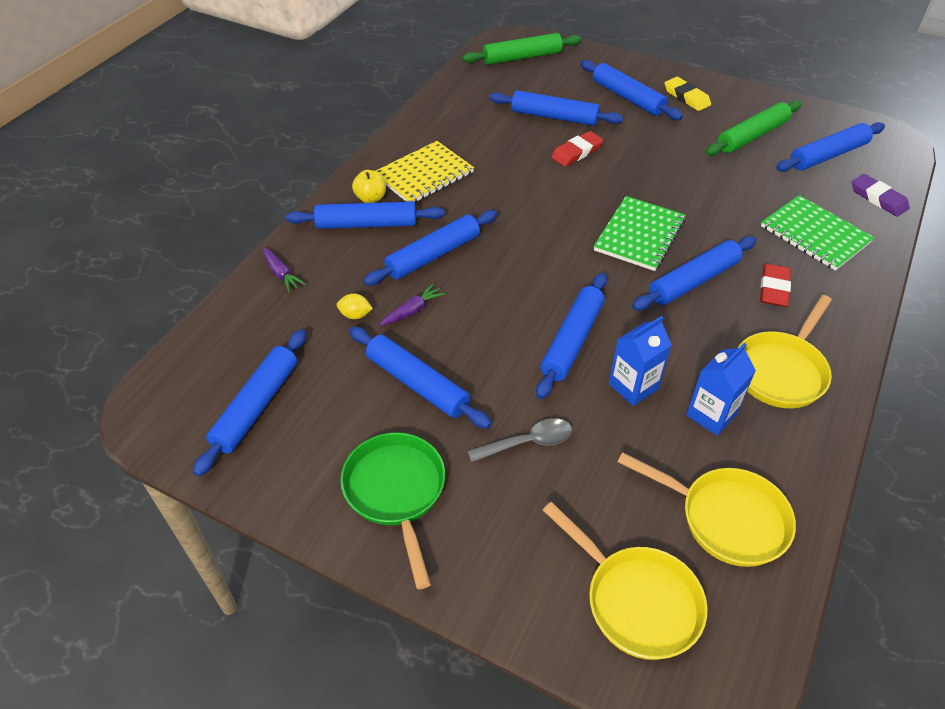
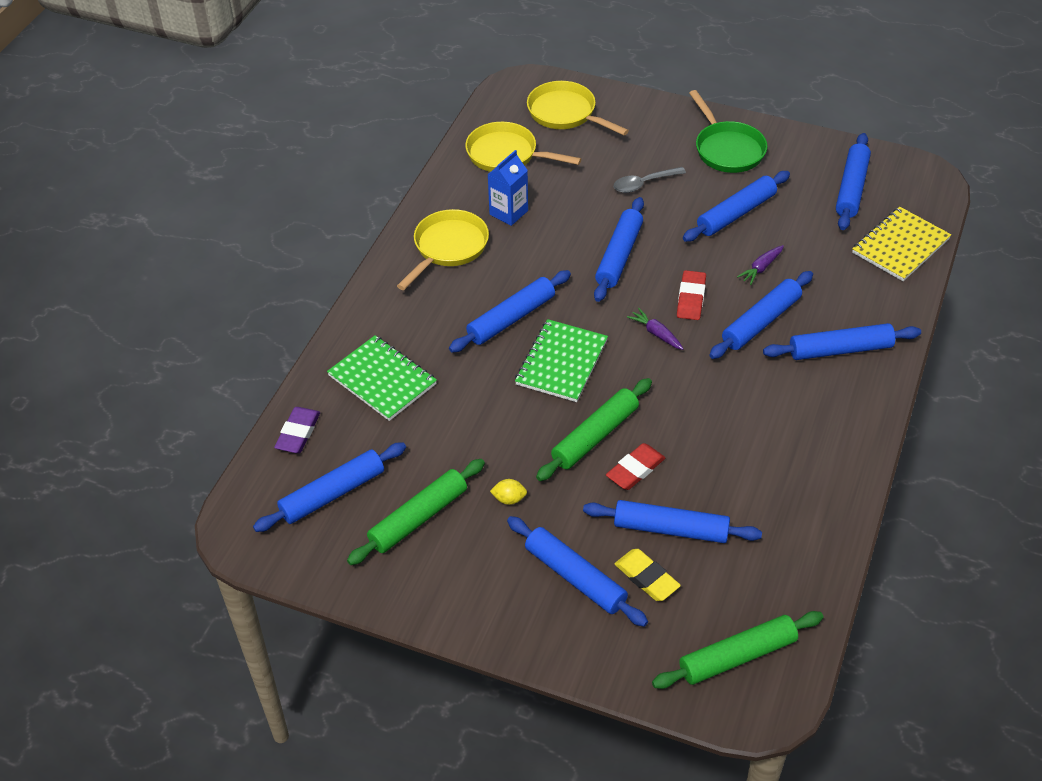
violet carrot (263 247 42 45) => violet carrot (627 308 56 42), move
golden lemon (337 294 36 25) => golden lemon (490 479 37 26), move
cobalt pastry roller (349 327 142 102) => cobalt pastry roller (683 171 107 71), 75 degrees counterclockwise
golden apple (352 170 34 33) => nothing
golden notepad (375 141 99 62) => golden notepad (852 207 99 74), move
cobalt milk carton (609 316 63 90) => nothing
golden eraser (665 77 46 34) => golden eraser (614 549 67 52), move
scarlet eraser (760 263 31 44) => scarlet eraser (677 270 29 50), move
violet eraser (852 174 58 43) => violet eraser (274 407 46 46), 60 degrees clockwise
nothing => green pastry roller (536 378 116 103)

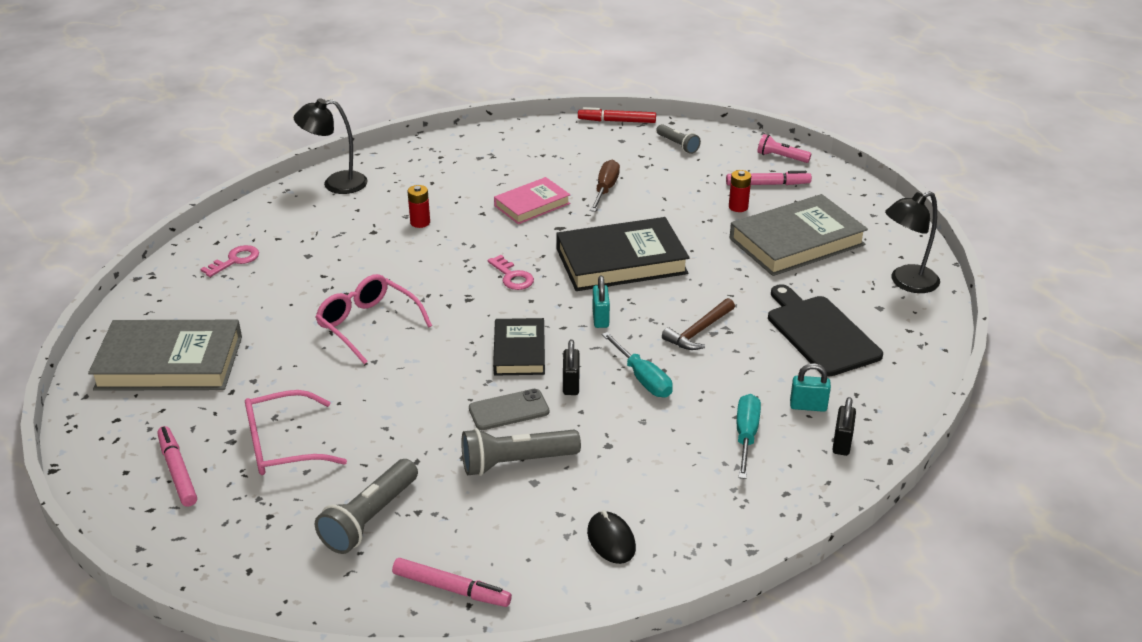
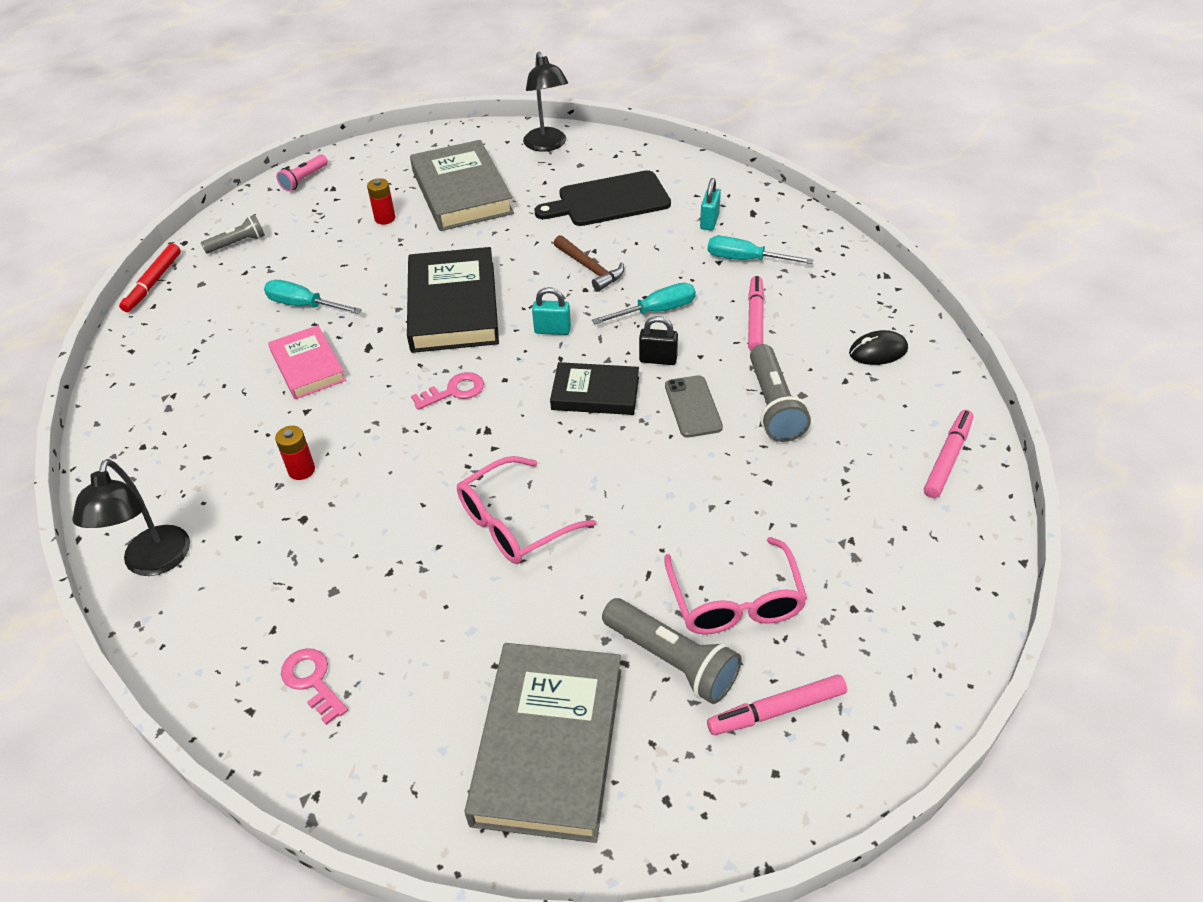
grey pocket torch (315 459 103 95) => grey pocket torch (602 598 140 106), move
dark brown screwdriver (590 160 30 52) => teal screwdriver (264 280 98 34)
rose-pink felt pen (726 171 86 14) => rose-pink felt pen (748 276 16 75), move
black small lock (832 397 24 59) => nothing

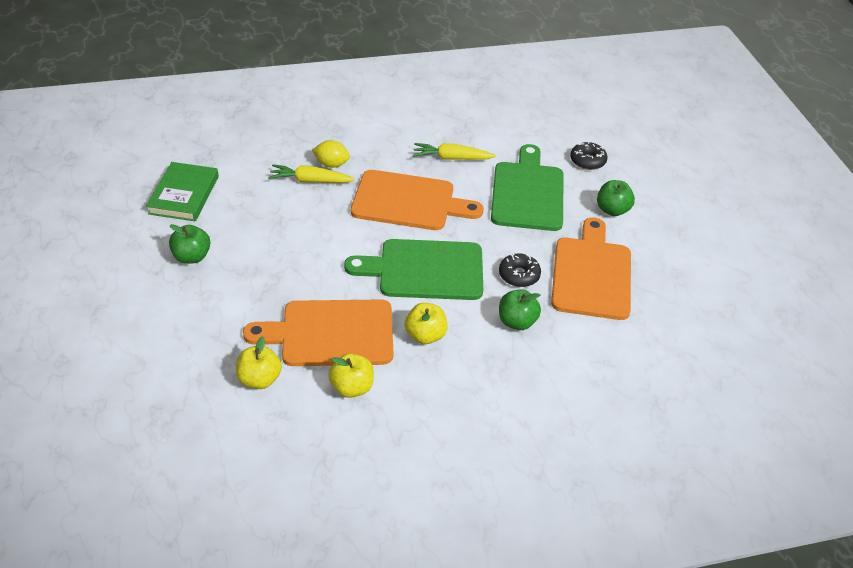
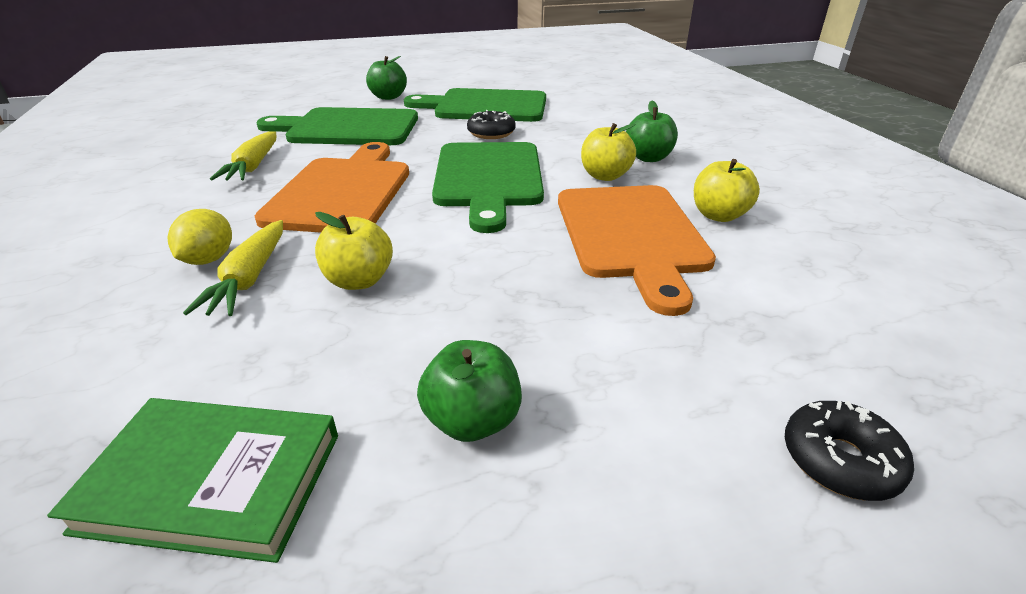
golden apple (236 336 46 53) => golden apple (315 212 78 78), move
green apple (499 289 42 41) => green apple (626 101 52 61), move
bright orange chopping board (551 218 80 102) => green chopping board (404 88 142 34)
black doughnut (570 141 38 29) => black doughnut (785 401 129 100), move

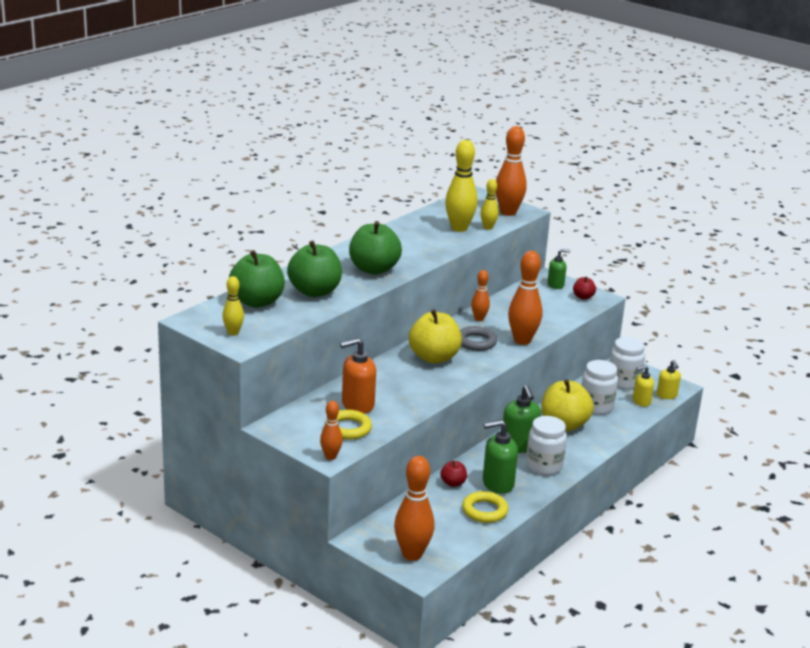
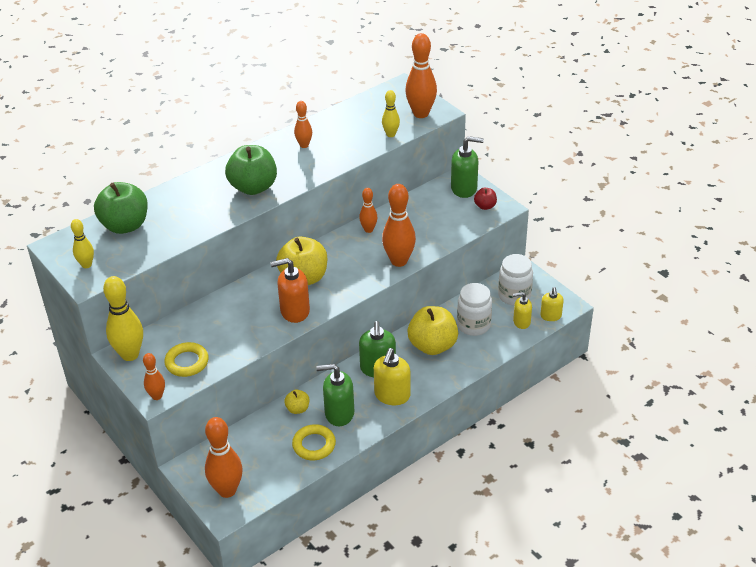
green apple (287 241 55 56) => nothing
bright orange pump bottle (340 338 36 76) => bright orange pump bottle (270 258 40 65), move
scarlet apple (441 460 26 27) => golden apple (284 390 25 24)
golden bowling pin (445 140 33 92) => golden bowling pin (103 276 40 85), move
grey ring (460 326 37 25) => nothing
snow-white preserve jar (526 416 41 59) => golden pump bottle (374 348 37 57)
green pump bottle (548 249 22 40) => green pump bottle (451 136 33 62), x1.61
nothing => bright orange bowling pin (294 101 18 47)

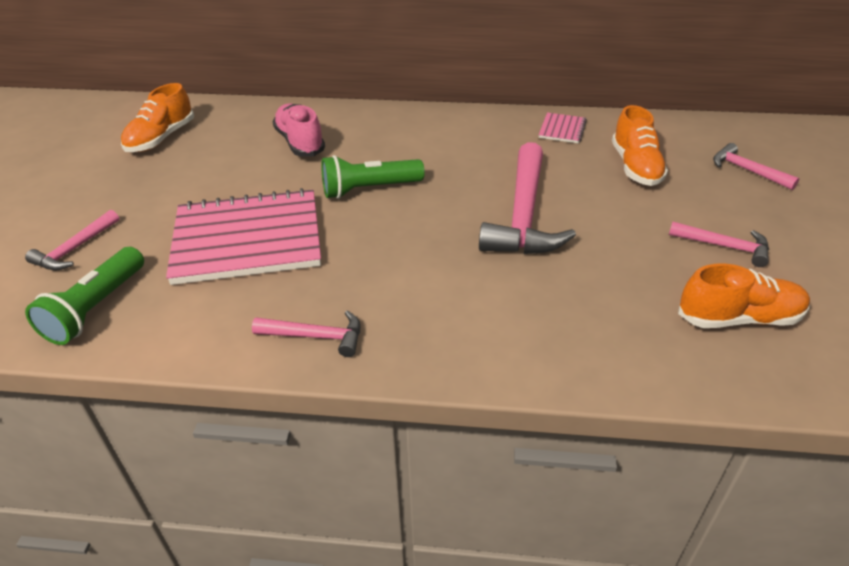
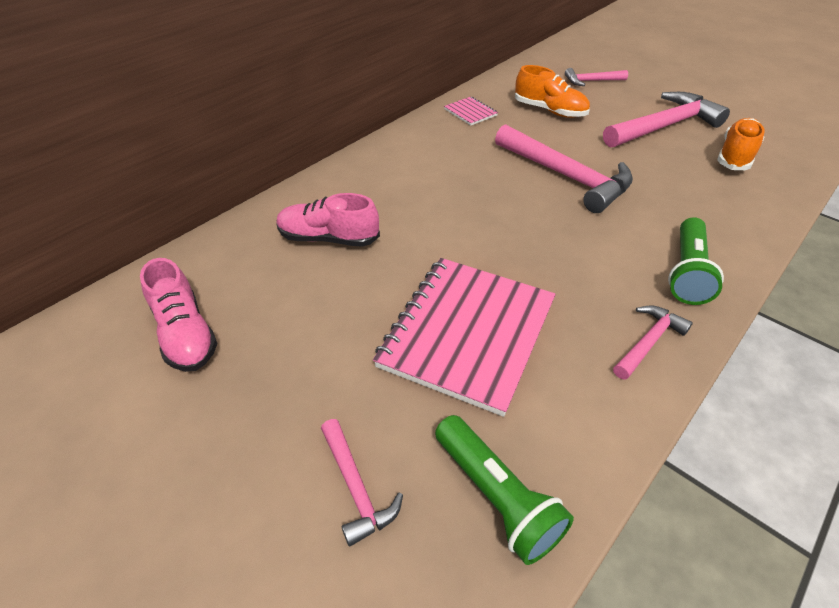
bright orange lace-up shoe (121 83 73 69) => rose-pink lace-up shoe (140 258 78 114)
green pocket torch (321 155 104 44) => green pocket torch (668 217 56 88), move
rose-pink claw hammer (669 222 100 45) => rose-pink claw hammer (603 92 127 56), x1.95

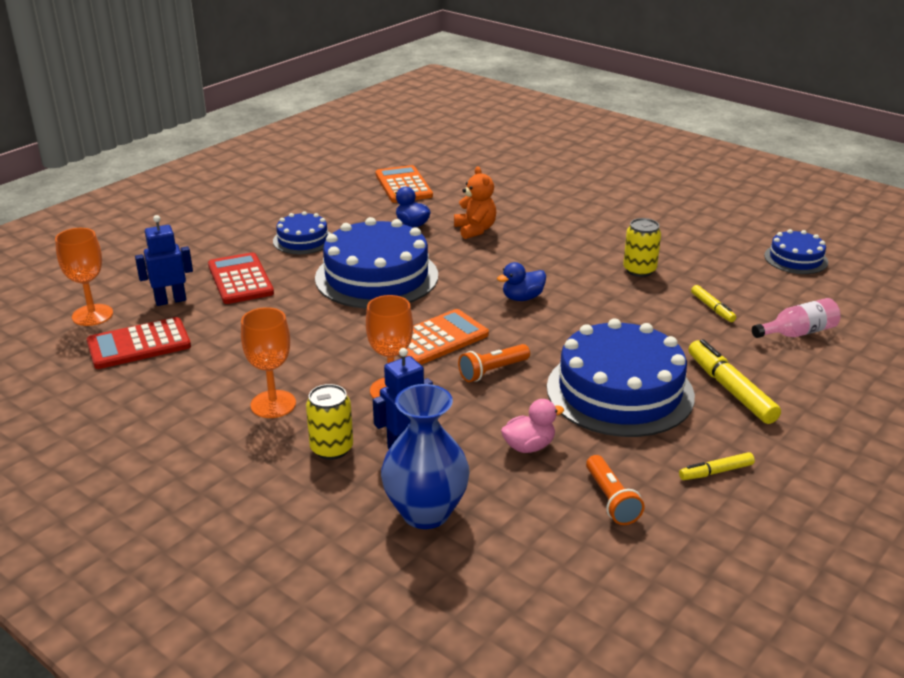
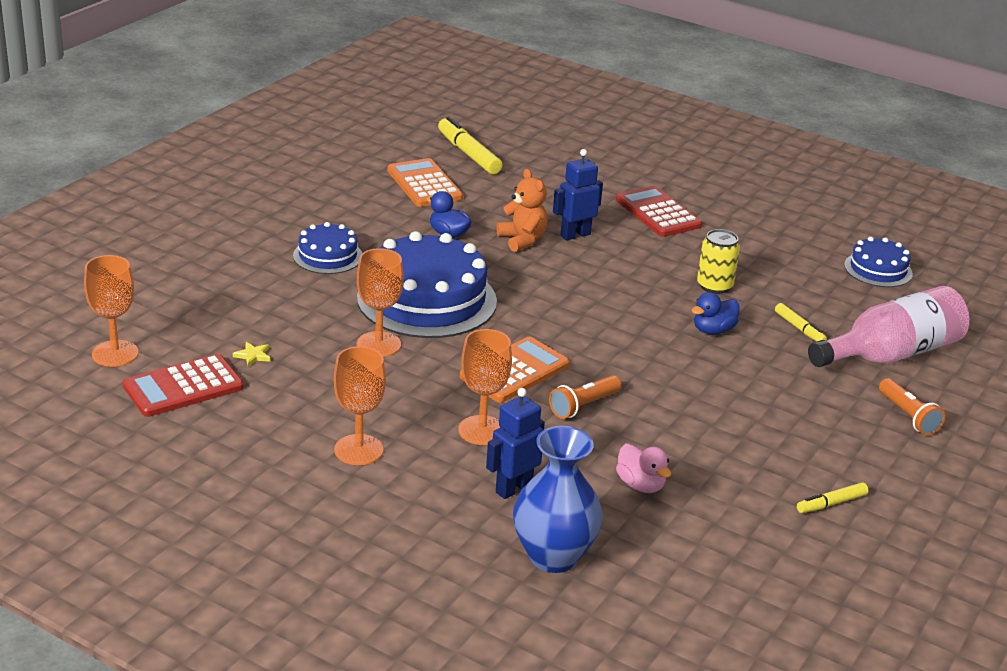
cobalt robot (135 215 58 91) => cobalt robot (553 149 50 91), move
scarlet pocket calculator (208 252 66 52) => scarlet pocket calculator (616 186 86 51), move
golden tin (306 384 47 76) => nothing
cobalt duck (497 262 49 39) => cobalt duck (691 292 49 43), move
rose-pink duck (501 399 63 54) => rose-pink duck (616 443 55 50), 90 degrees clockwise
cobalt gateau (547 318 148 119) => nothing
bright orange pocket torch (586 455 59 70) => bright orange pocket torch (879 378 66 57), move
golden felt pen (688 339 93 85) => golden felt pen (438 116 65 58), move
rose-pink flask (752 298 89 40) => rose-pink flask (808 286 161 81), x1.81
nothing => golden five-pointed star (233 342 38 25)
nothing => bright orange chalice (357 248 47 109)

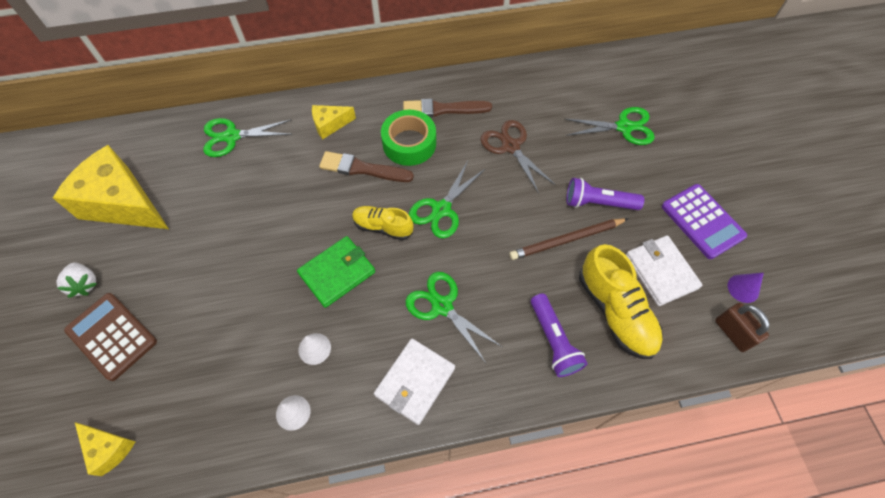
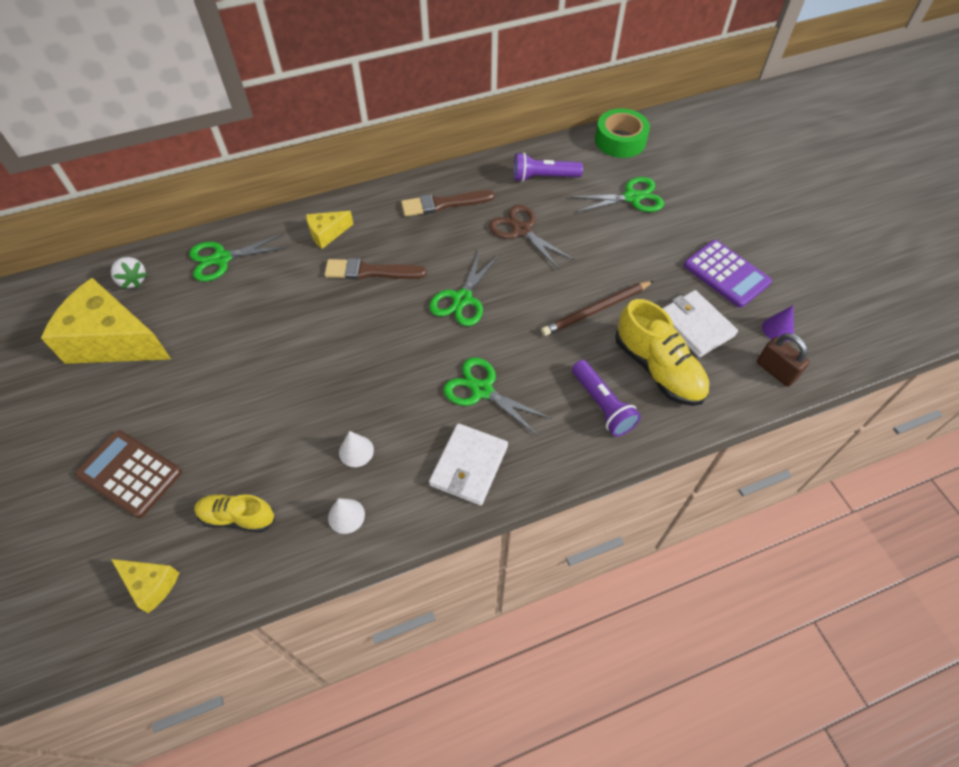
snow-white toy strawberry (56 262 41 36) => snow-white toy strawberry (111 257 37 32), move
green billfold (297 236 78 72) => nothing
golden lace-up shoe (352 206 62 34) => golden lace-up shoe (194 494 81 38), move
green tape (381 110 55 56) => green tape (595 108 55 50), move
violet pocket torch (566 178 78 32) => violet pocket torch (513 152 70 30), move

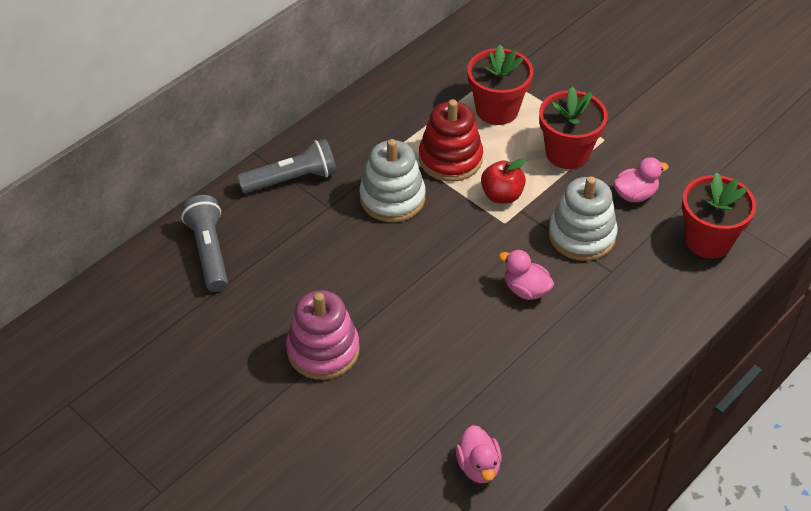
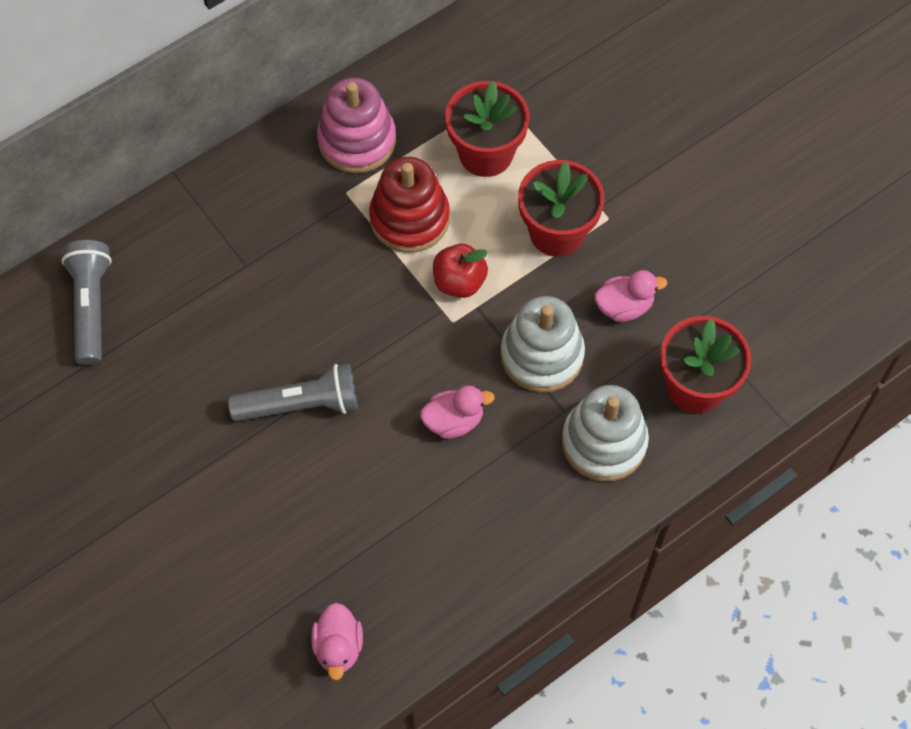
grey pocket torch (237 139 100 54) => grey pocket torch (228 364 130 58), move
rose-pink ring stacker (286 290 74 90) => rose-pink ring stacker (317 78 79 95), move
snow-white ring stacker (360 139 66 83) => snow-white ring stacker (562 385 87 97), move
rose-pink duck (499 250 55 50) => rose-pink duck (420 385 75 54), 120 degrees clockwise

